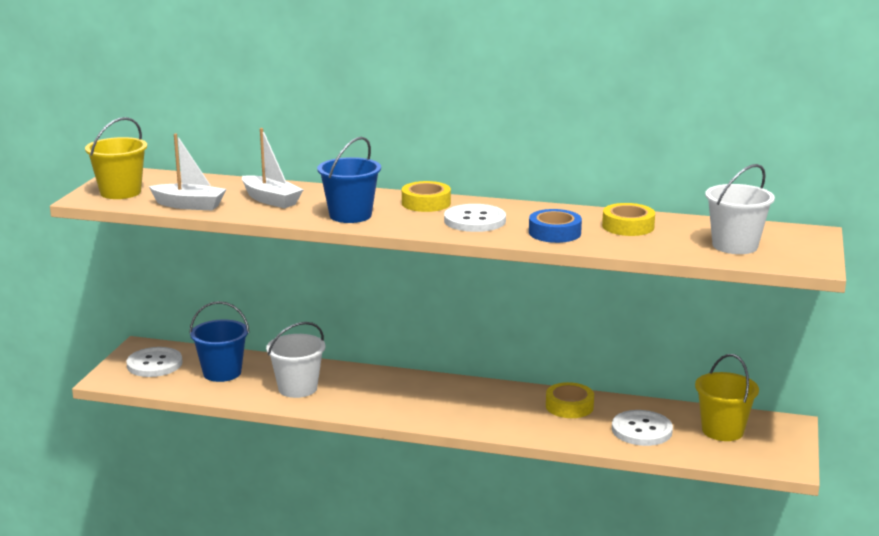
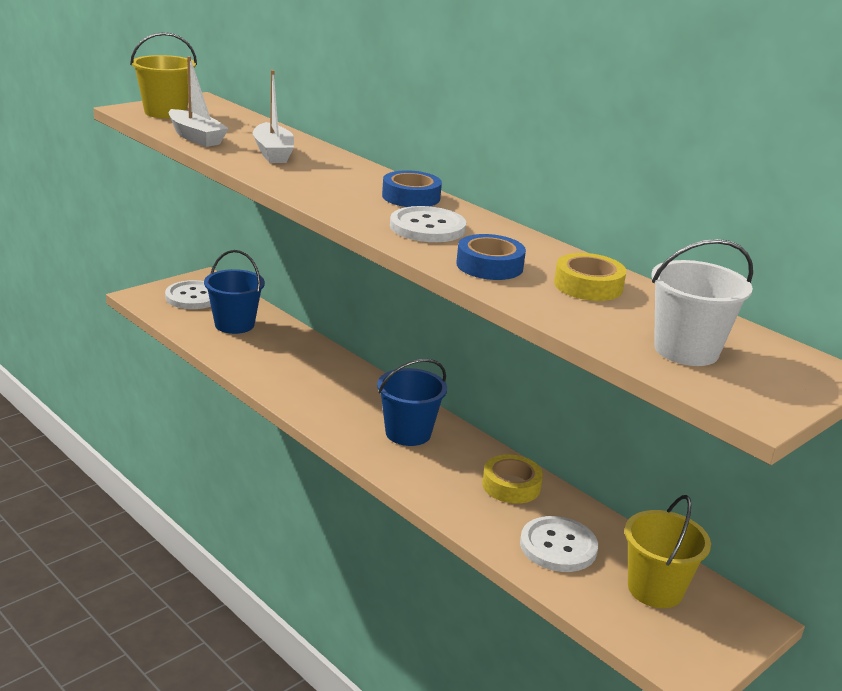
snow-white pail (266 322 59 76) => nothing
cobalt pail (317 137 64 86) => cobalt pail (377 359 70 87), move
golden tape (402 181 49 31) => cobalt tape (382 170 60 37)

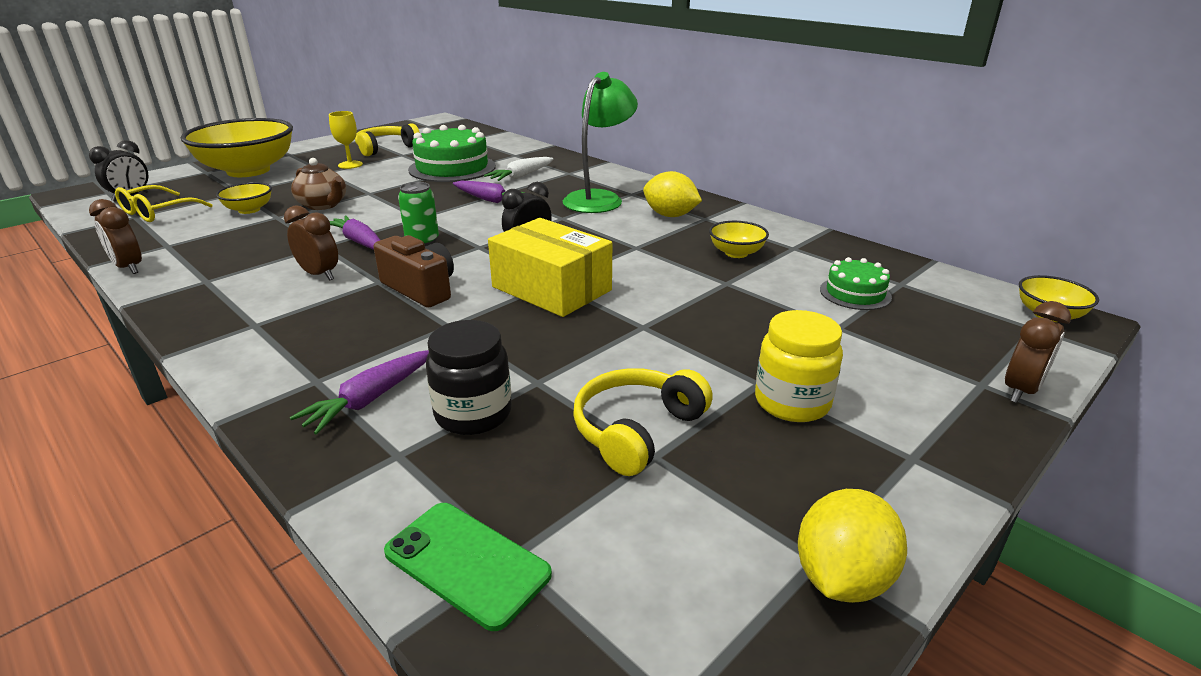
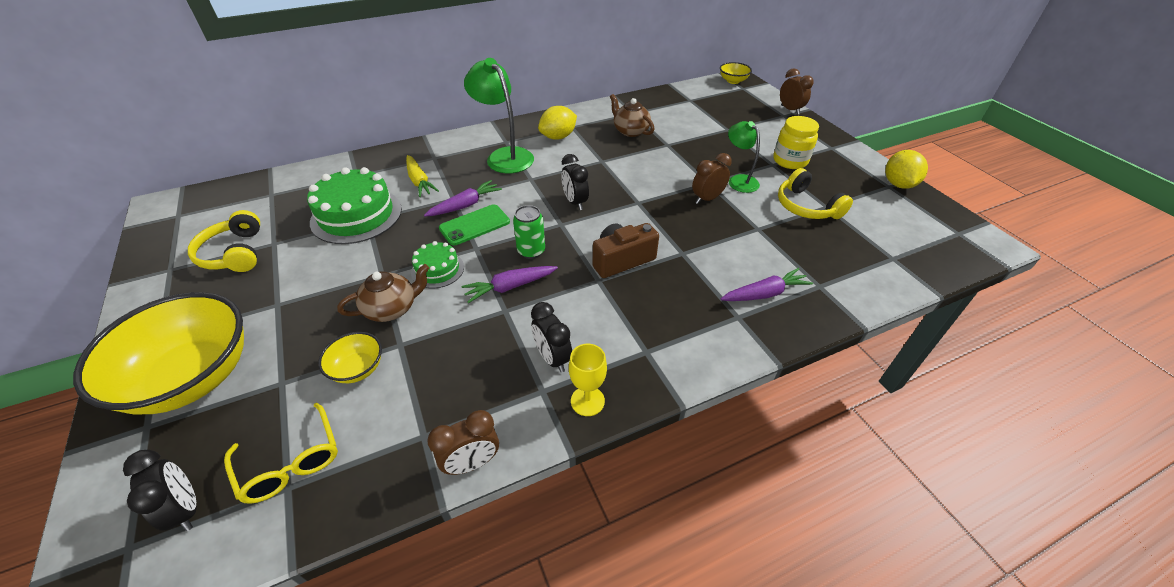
dark brown clock (284 205 54 75) => dark brown clock (692 153 40 51), move
violet carrot (290 350 139 85) => violet carrot (721 268 92 33), 75 degrees counterclockwise
golden chalice (329 111 34 58) => golden chalice (569 344 38 72), move
green phone (384 503 168 128) => green phone (439 204 71 42), move
black preserve jar (426 320 86 115) => nothing
snow-white carrot (484 157 70 24) => golden carrot (406 155 33 42)
golden parcel (488 218 124 99) => nothing
golden bowl (709 221 60 37) => dark brown teapot (610 94 44 43)
golden lemon (798 489 109 114) => golden lemon (885 150 43 39), 45 degrees clockwise
green gateau (820 257 72 53) => green gateau (411 241 53 47), move
nothing => black clock (531 302 41 71)
nothing => green lamp (728 121 32 72)

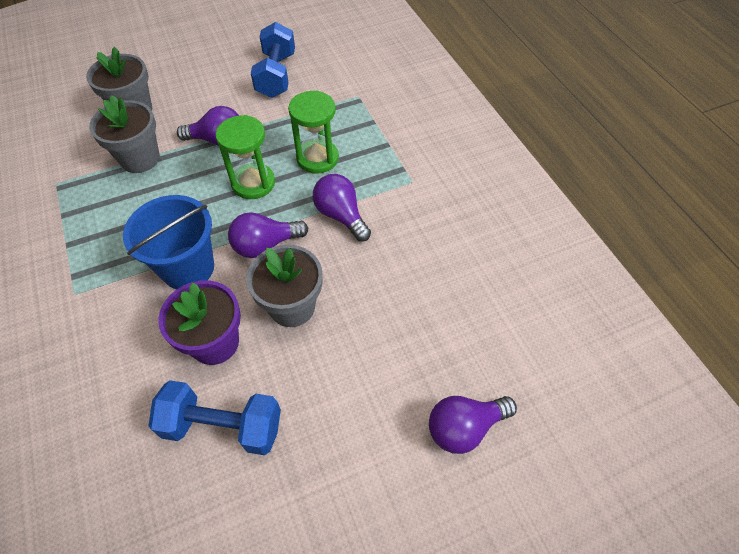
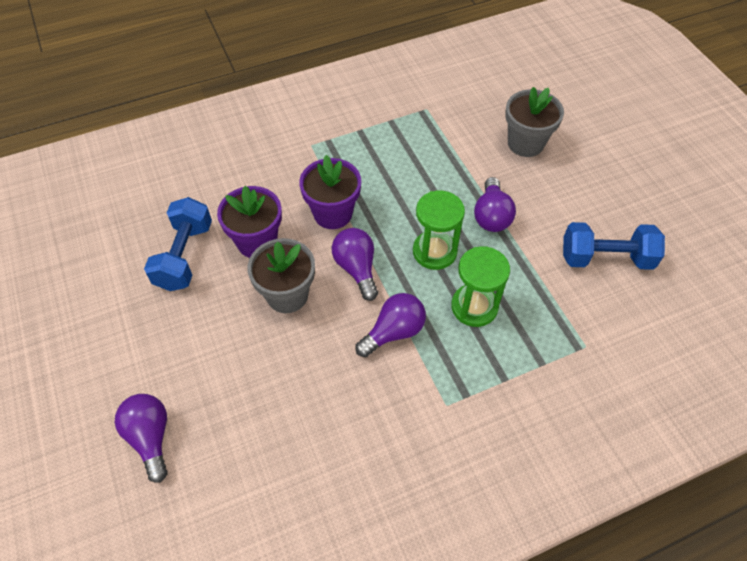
grey plant pot (89 95 71 78) => nothing
cobalt pail (123 195 91 95) => violet plant pot (299 155 62 74)

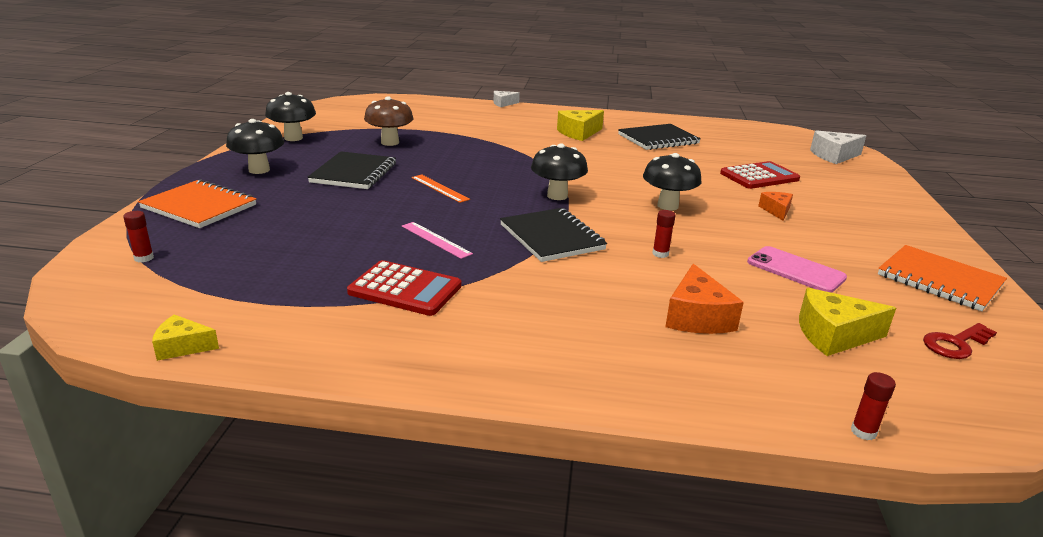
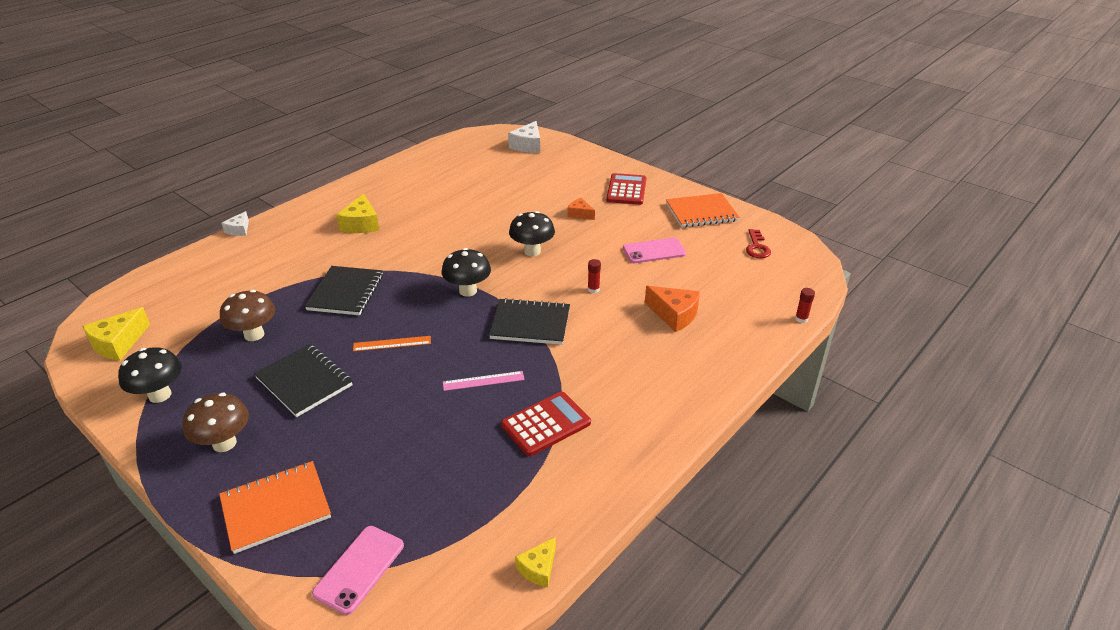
scarlet glue (123 211 31 51) => rose-pink phone (312 526 92 89)
black fungus (226 119 58 55) => dark brown fungus (183 393 66 59)
black notepad (618 124 83 26) => black notepad (305 266 78 49), move
scarlet pocket calculator (720 161 80 28) => scarlet pocket calculator (606 173 41 32), move
golden cheese (799 288 97 68) => golden cheese (82 307 68 54), move

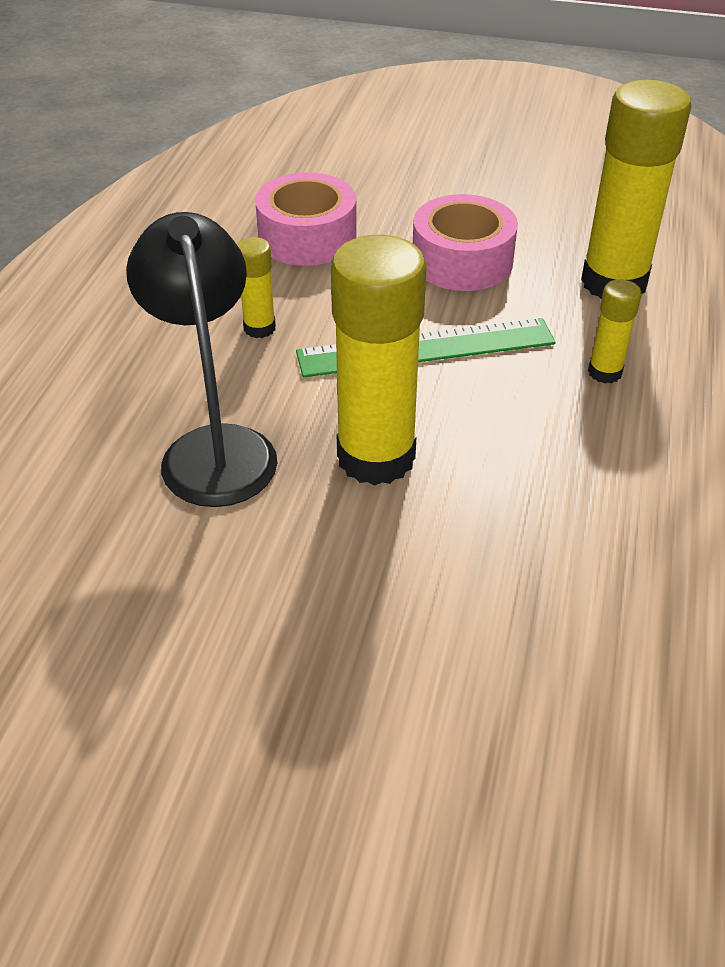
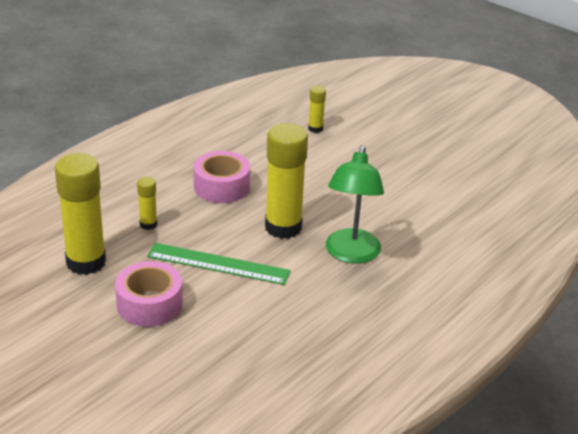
black lamp (126 212 151 295) => green lamp (326 145 58 119)
golden glue (237 237 39 101) => golden glue (308 86 18 47), move
rose-pink tape (255 173 102 93) => rose-pink tape (194 151 56 52), move

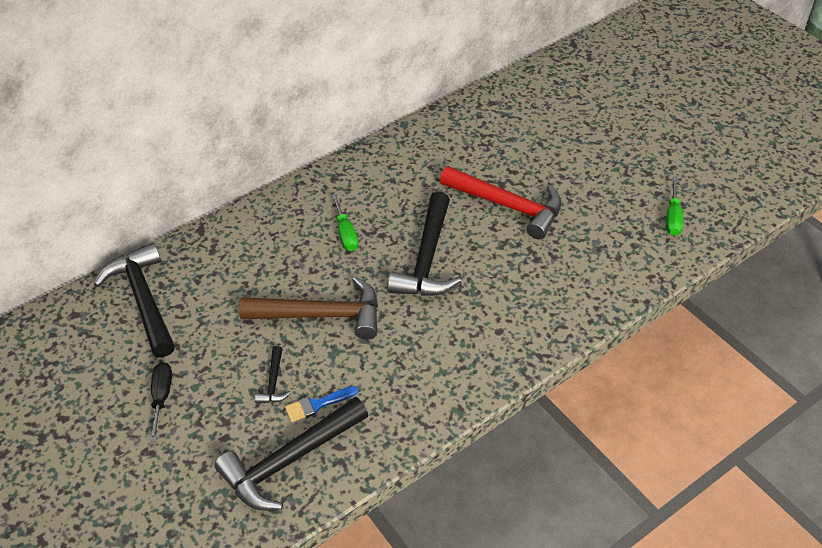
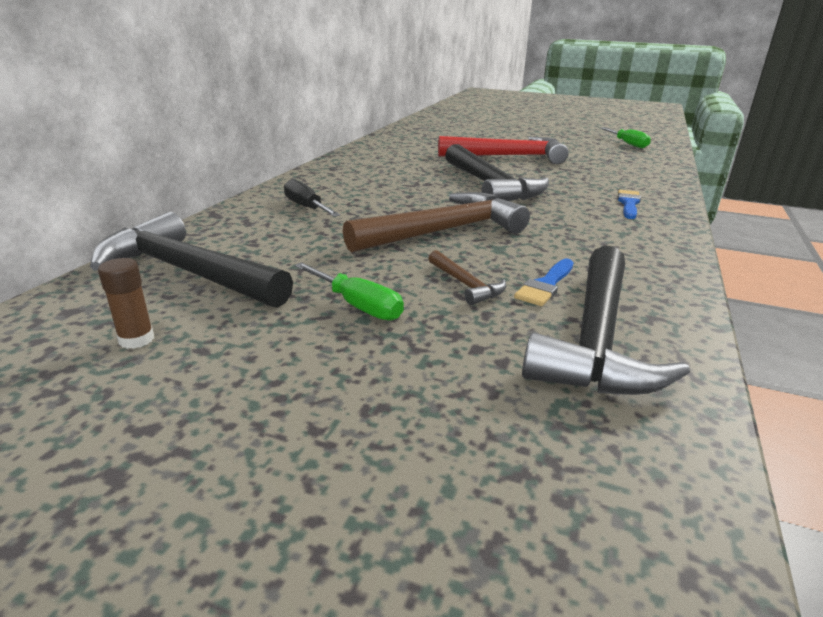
black screwdriver (150 362 22 80) => black screwdriver (284 179 56 38), move
black claw hammer (255 346 36 58) => dark brown claw hammer (428 250 78 55)
green screwdriver (332 194 26 57) => green screwdriver (294 262 110 59), move
nothing => dark brown glue (98 258 56 91)
nothing => cobalt paintbrush (618 190 23 29)

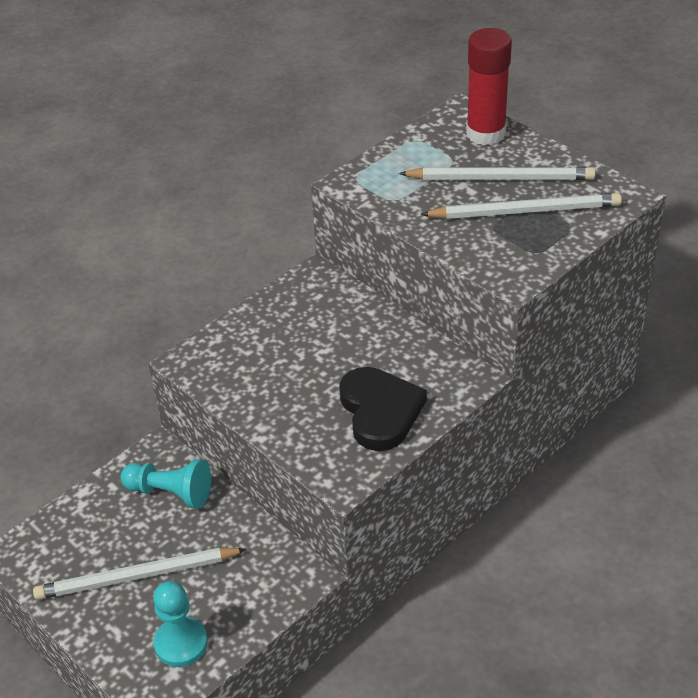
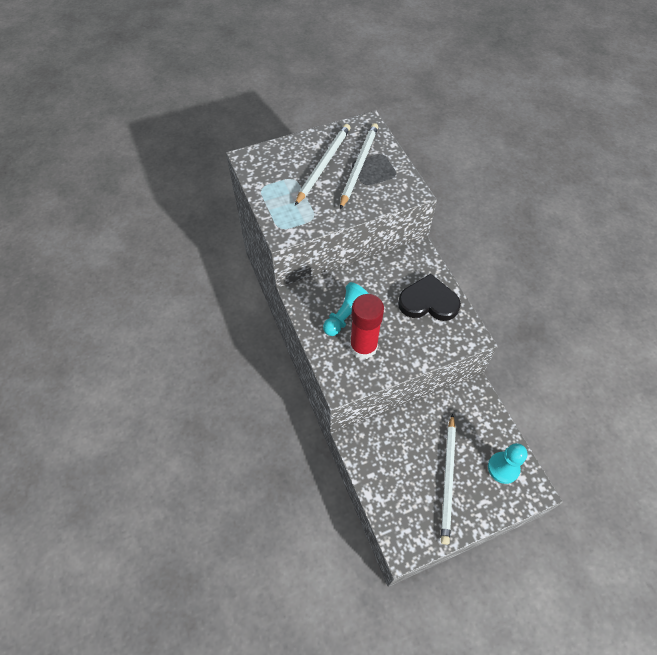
teal chess pawn (121 459 90 50) => teal chess pawn (323 282 46 54), move
scarlet glue (466 28 46 117) => scarlet glue (350 294 34 65), move

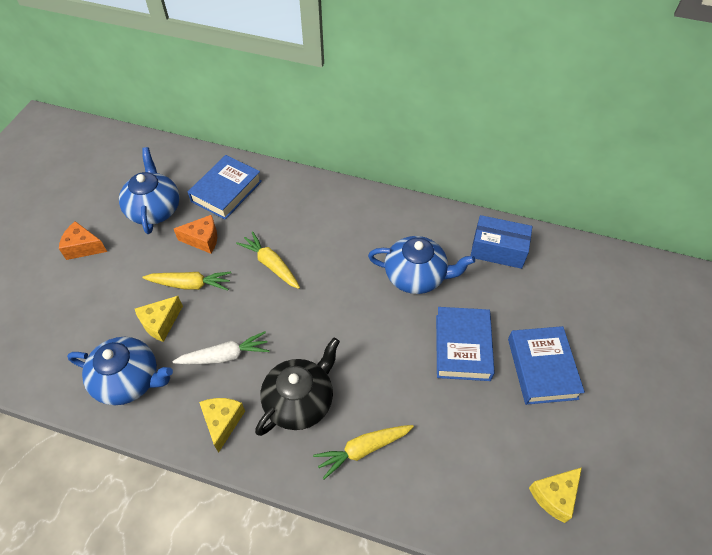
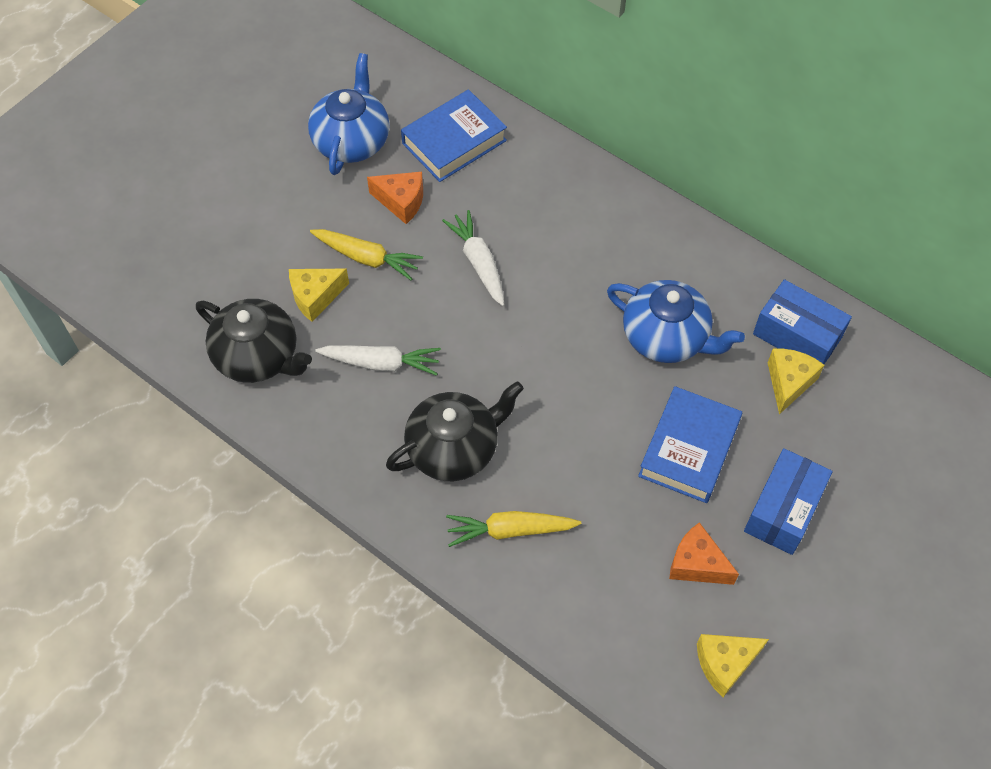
bright orange cheese (59 221 48 39) => bright orange cheese (669 522 70 63), move
cobalt teapot (67 337 106 68) => black teapot (196 299 116 84)
golden cheese (199 398 46 55) => golden cheese (768 349 56 65), move
golden carrot (236 231 64 58) => snow-white carrot (442 210 62 96)
cobalt hardcover (508 326 77 79) => cobalt parcel (744 448 89 107)

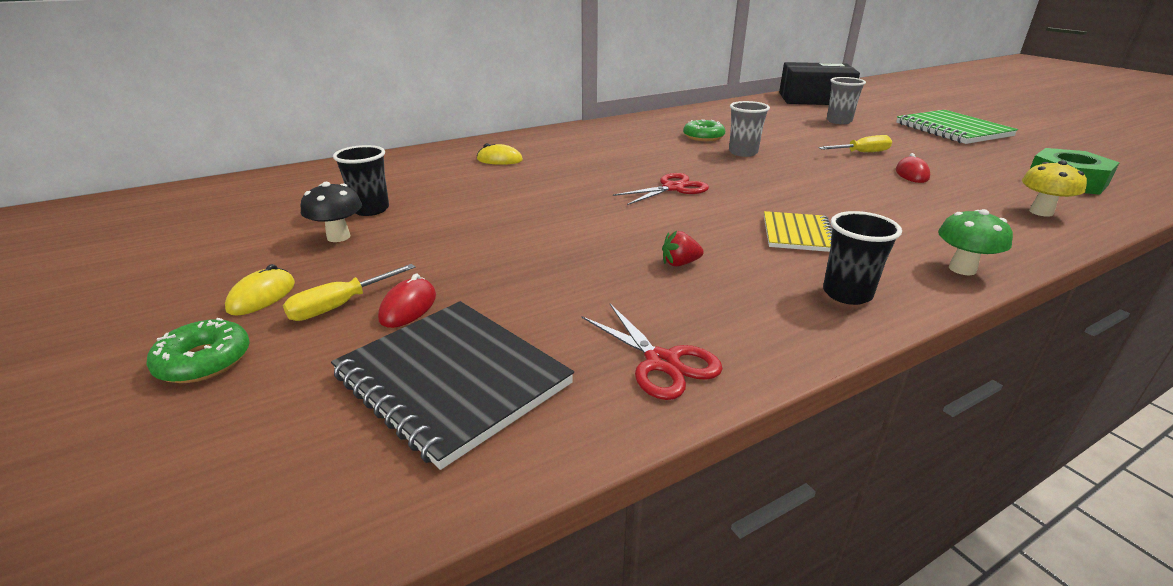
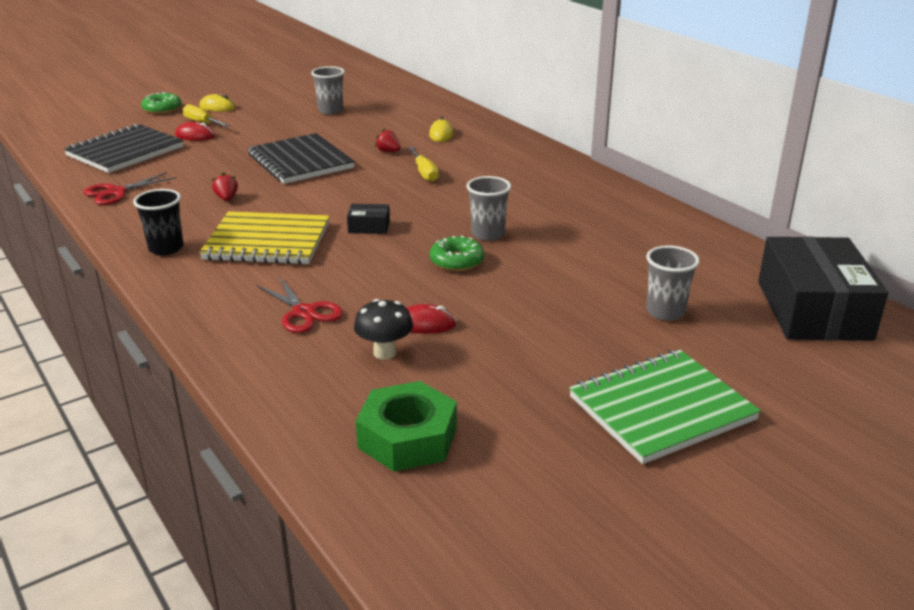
black fungus (301 182 61 60) => black fungus (354 299 59 61), move
black cup (333 145 56 71) => grey cup (311 66 34 49)
scarlet scissors (613 173 96 32) => scarlet scissors (256 276 87 57), move
green doughnut (683 119 42 22) => green doughnut (430 236 54 35), move
golden notepad (764 211 68 41) => golden notepad (199 211 131 54), x1.70
golden screwdriver (818 135 74 17) => golden screwdriver (408 147 31 35), move
green fungus (938 209 75 66) => nothing
golden fungus (1022 160 65 57) => nothing
nothing => black notepad (248 133 107 51)
nothing => black parcel (347 204 43 30)
nothing => scarlet toy strawberry (375 128 26 24)

